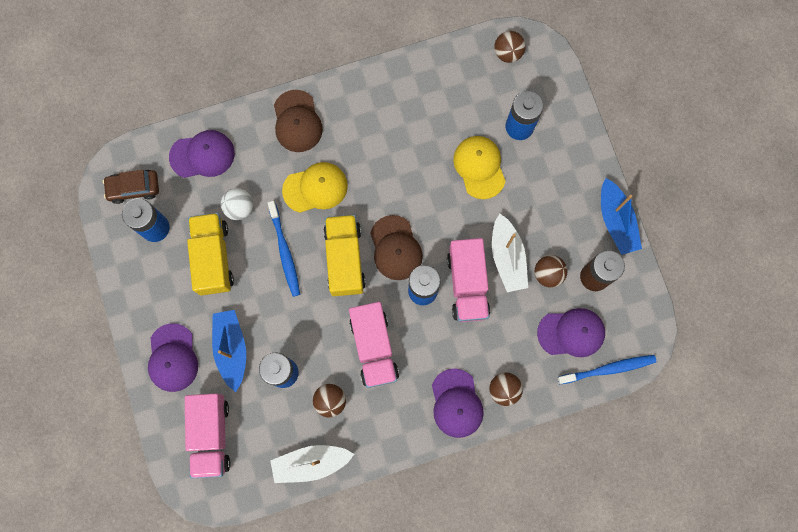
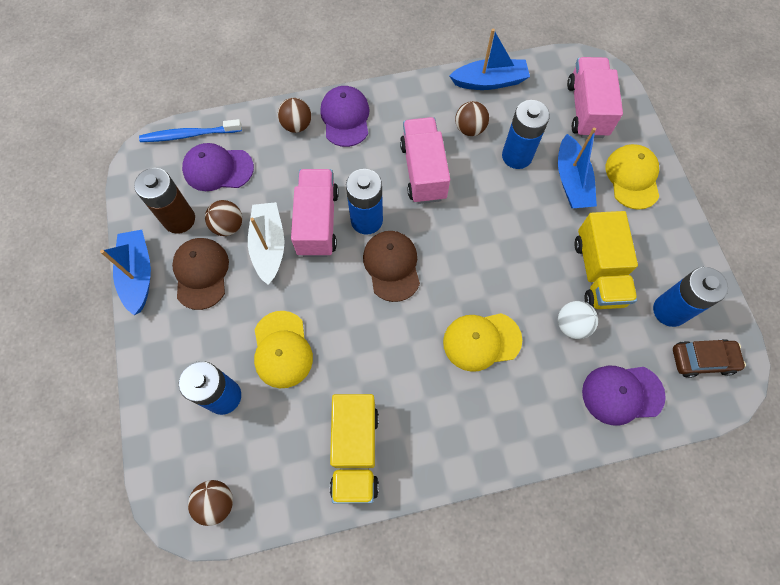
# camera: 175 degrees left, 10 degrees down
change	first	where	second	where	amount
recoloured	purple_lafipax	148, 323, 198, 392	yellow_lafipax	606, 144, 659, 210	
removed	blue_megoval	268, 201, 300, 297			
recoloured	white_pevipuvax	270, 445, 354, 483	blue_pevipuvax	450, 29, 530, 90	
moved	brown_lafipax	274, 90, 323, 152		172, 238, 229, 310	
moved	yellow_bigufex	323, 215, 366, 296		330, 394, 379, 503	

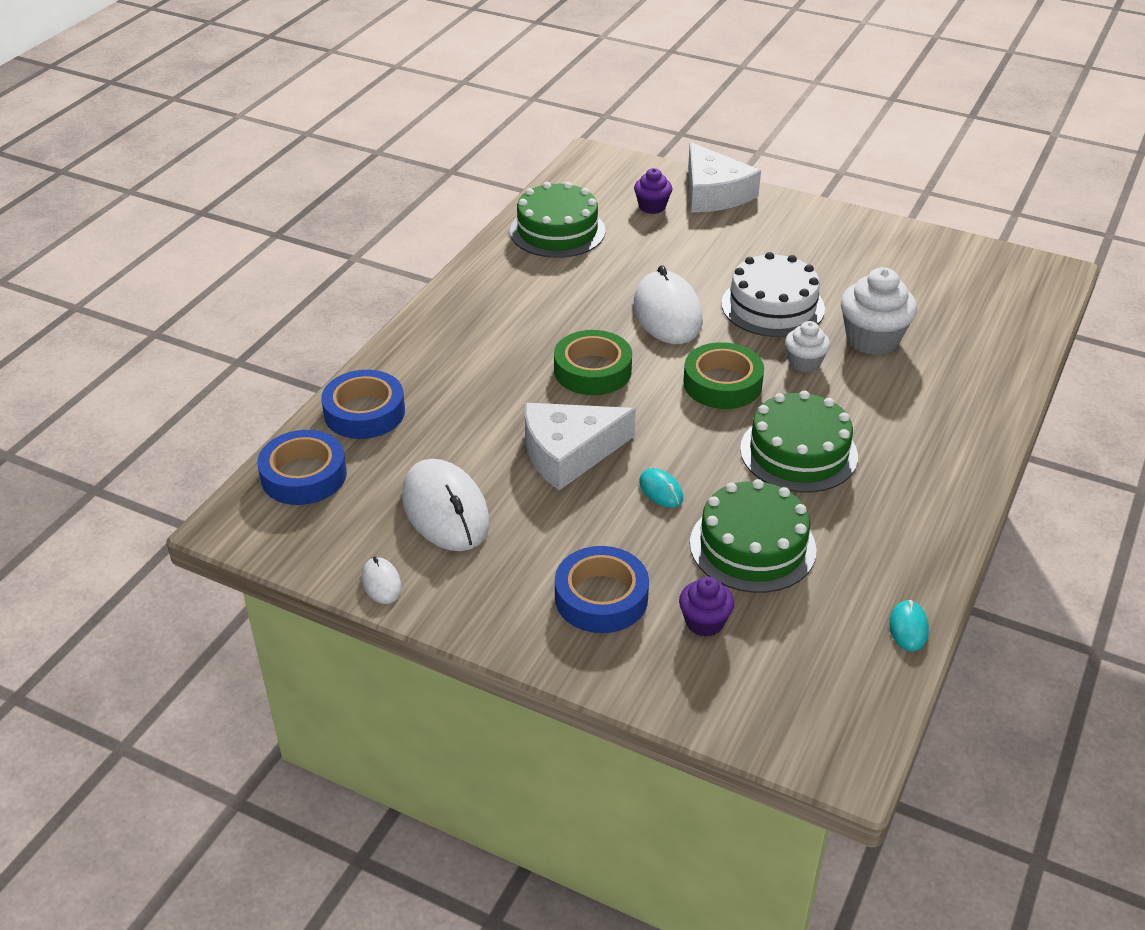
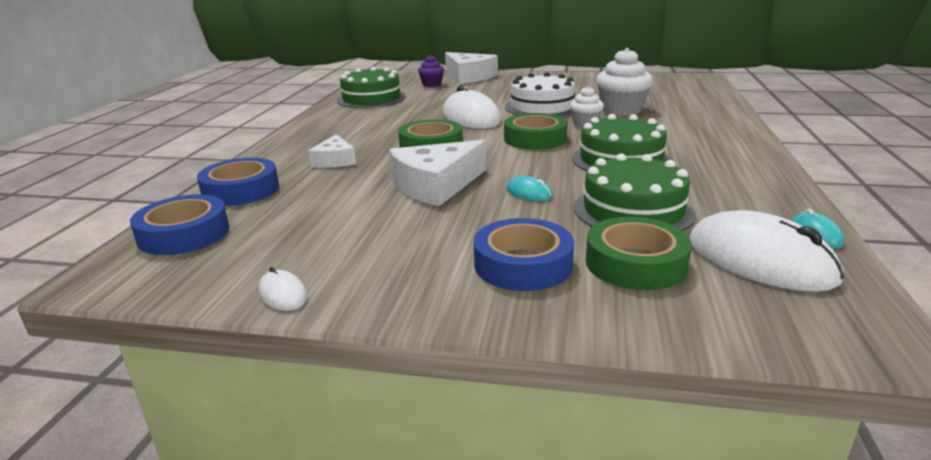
# camera: 15 degrees left, 15 degrees down
change	first	where	second	where	amount
moved	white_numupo	402, 459, 490, 551		689, 210, 844, 292	
replaced	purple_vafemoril	679, 577, 734, 637	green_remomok	586, 217, 692, 290	
added			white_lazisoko	308, 134, 356, 168	

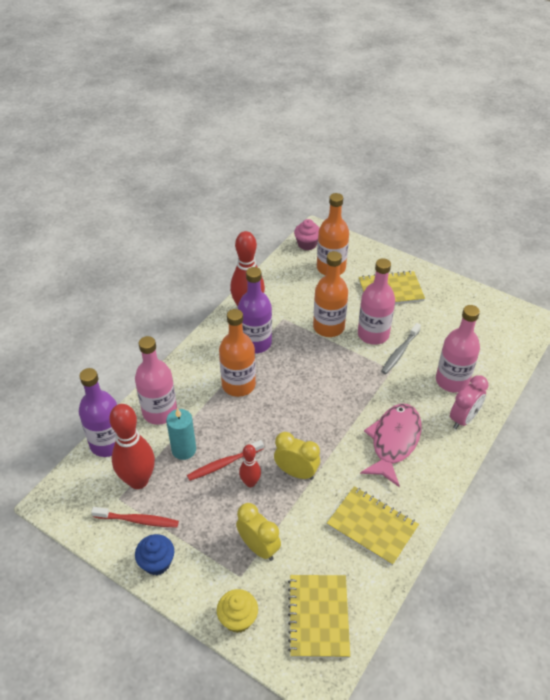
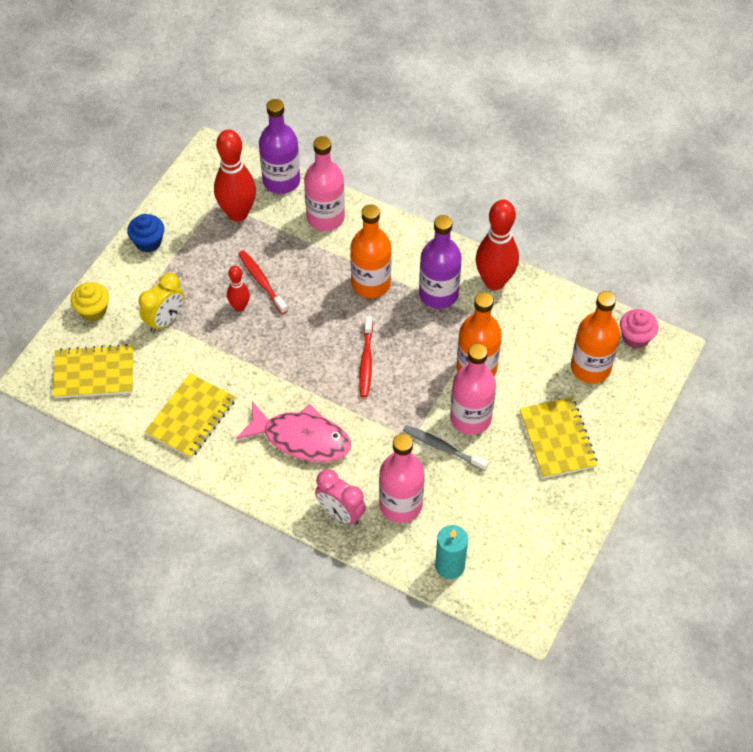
# camera: 85 degrees right, 10 degrees up
change	first	where	second	where	amount
moved	red_megoval	91, 507, 179, 528		359, 316, 373, 397	
moved	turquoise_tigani	166, 408, 196, 460		435, 525, 468, 579	
removed	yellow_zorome	274, 432, 320, 480			

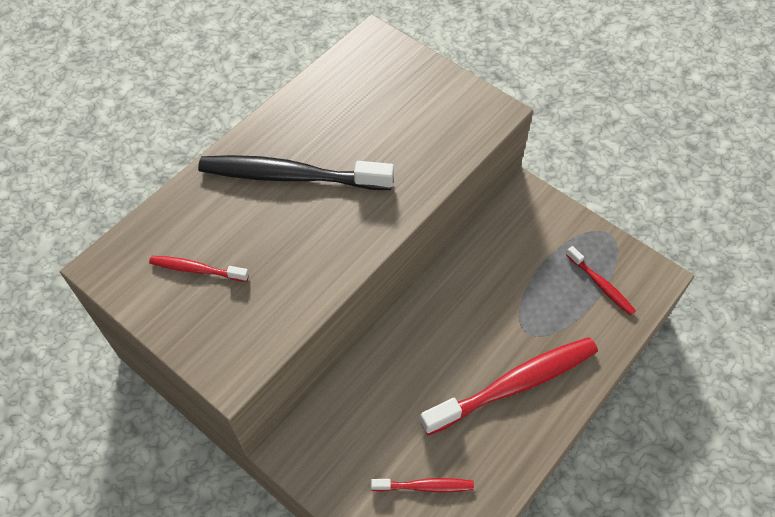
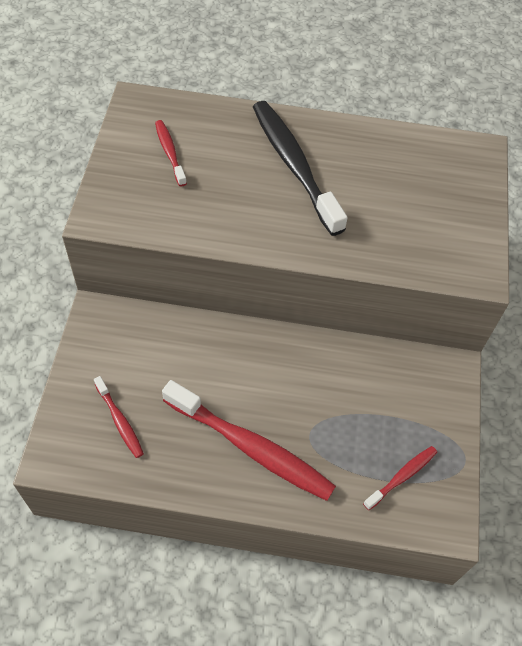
# camera: 55 degrees right, 0 degrees up
change	first	where	second	where	amount
turned	red_megoval	566, 246, 636, 316		363, 446, 437, 510	150 degrees counterclockwise

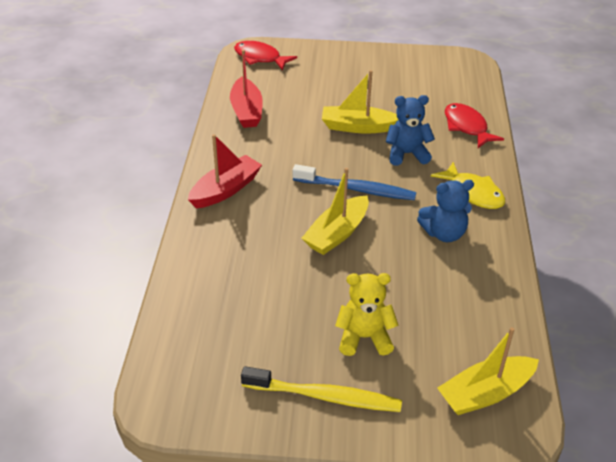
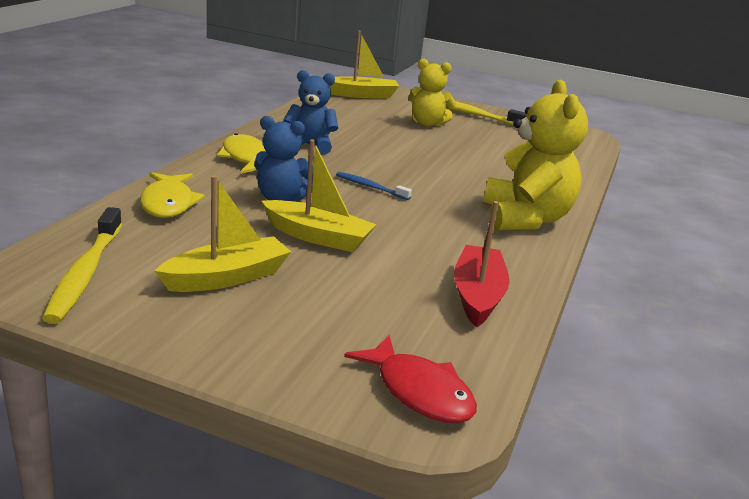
# camera: 165 degrees left, 15 degrees down
change	first	where	second	where	amount
replaced	red_pevipuvax	188, 134, 262, 208	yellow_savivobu	484, 80, 588, 231	
resized	blue_megoval	293, 164, 416, 200		336, 172, 412, 200	x0.57
moved	yellow_pevipuvax	302, 168, 369, 255		155, 175, 291, 292	
recoloured	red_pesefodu	445, 103, 504, 148	yellow_pesefodu	140, 172, 205, 218	
added			yellow_megoval	42, 207, 122, 324	

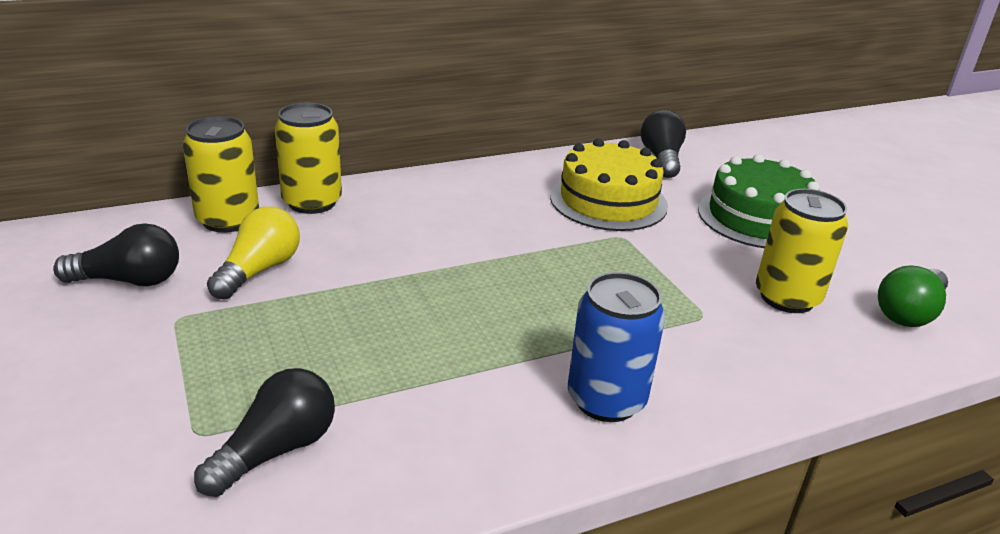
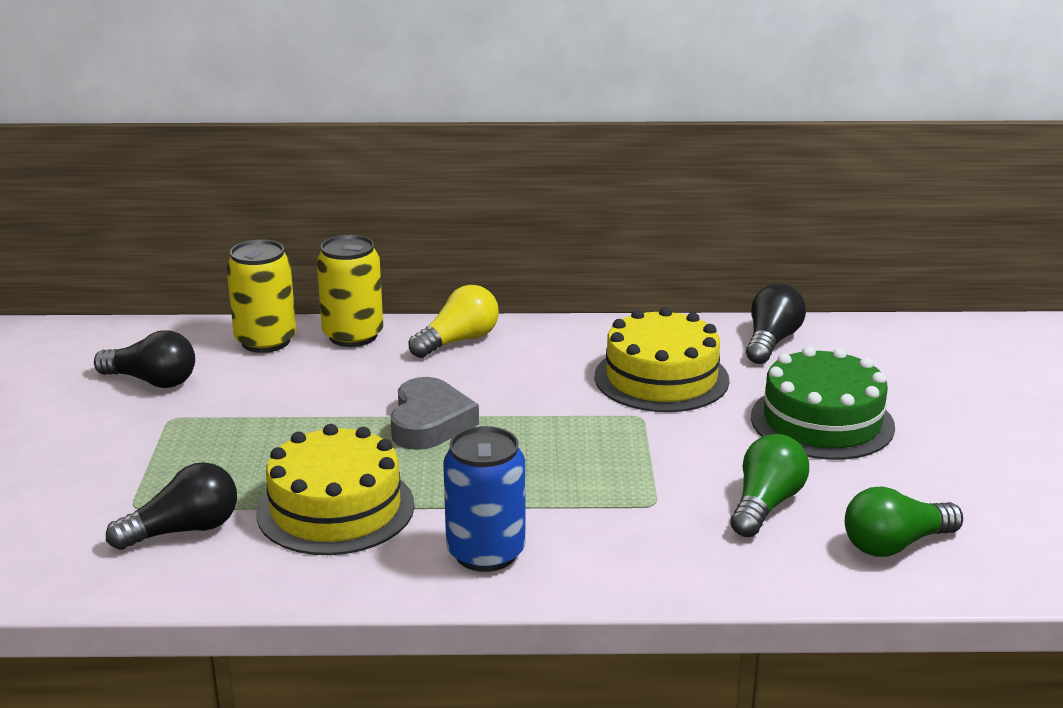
# camera: 25 degrees right, 5 degrees down
change	first	where	second	where	amount
moved	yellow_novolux	207, 207, 300, 300		409, 285, 499, 358	
replaced	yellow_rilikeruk	756, 189, 848, 313	green_novolux	730, 434, 809, 537	
added			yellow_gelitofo	256, 424, 415, 555	
added			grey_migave	390, 377, 479, 450	

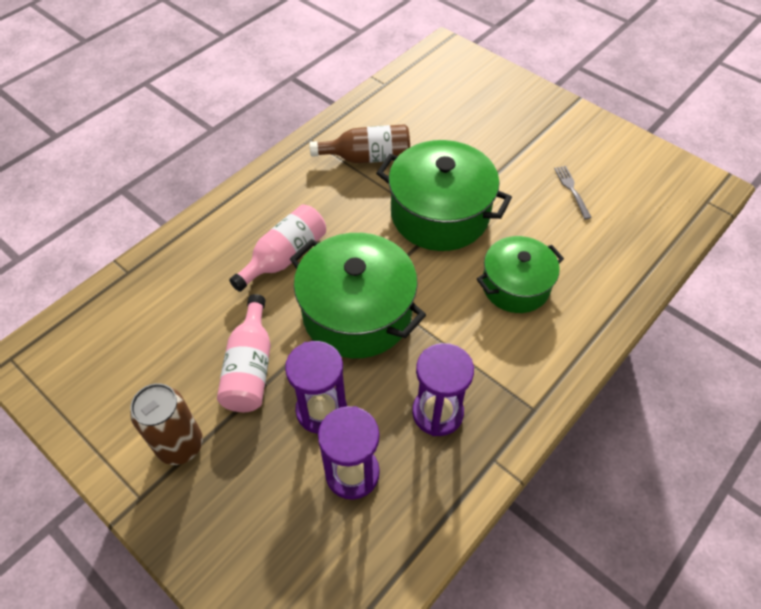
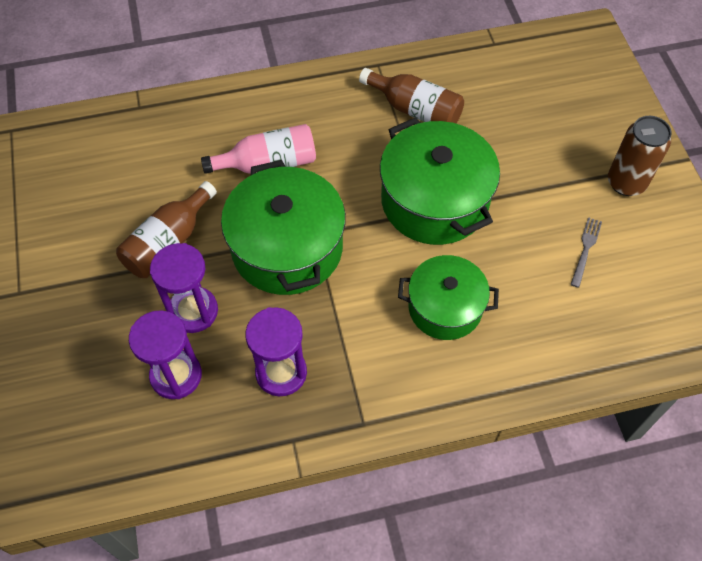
# camera: 35 degrees right, 5 degrees up
change	first	where	second	where	amount
moved	brown_rilikeruk	130, 383, 203, 465		608, 116, 671, 196	
recoloured	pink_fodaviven	217, 294, 271, 412	brown_fodaviven	116, 181, 217, 278	

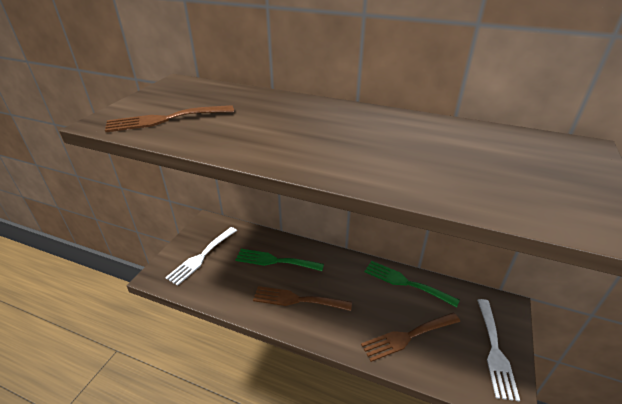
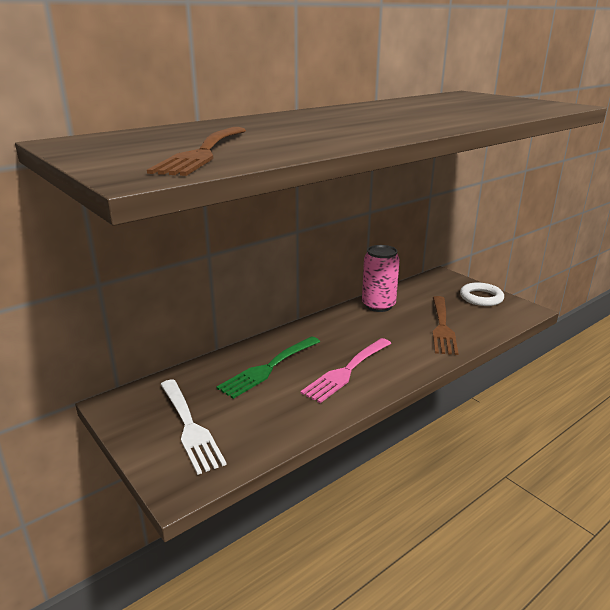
# camera: 60 degrees left, 10 degrees down
change	first	where	second	where	amount
recoloured	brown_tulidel	253, 286, 352, 311	pink_tulidel	300, 338, 391, 403	
replaced	green_tulidel	364, 261, 460, 308	pink_rilikeruk	362, 245, 400, 312	
replaced	white_tulidel	477, 299, 520, 401	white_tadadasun	460, 282, 504, 306	

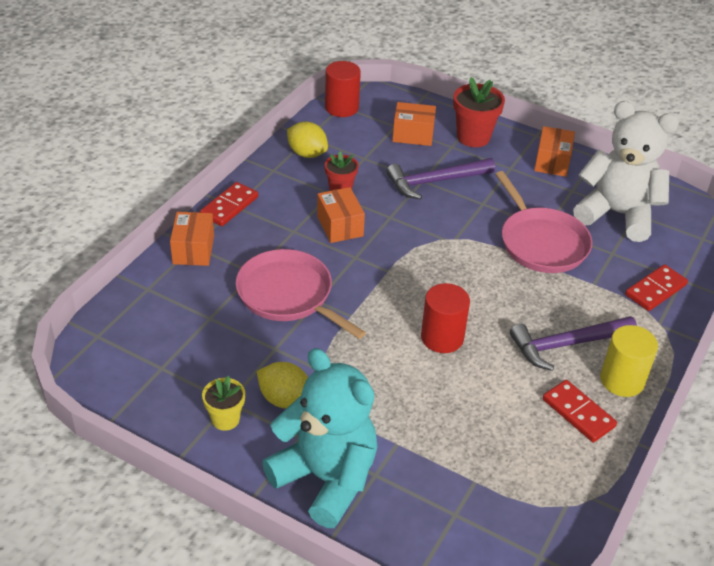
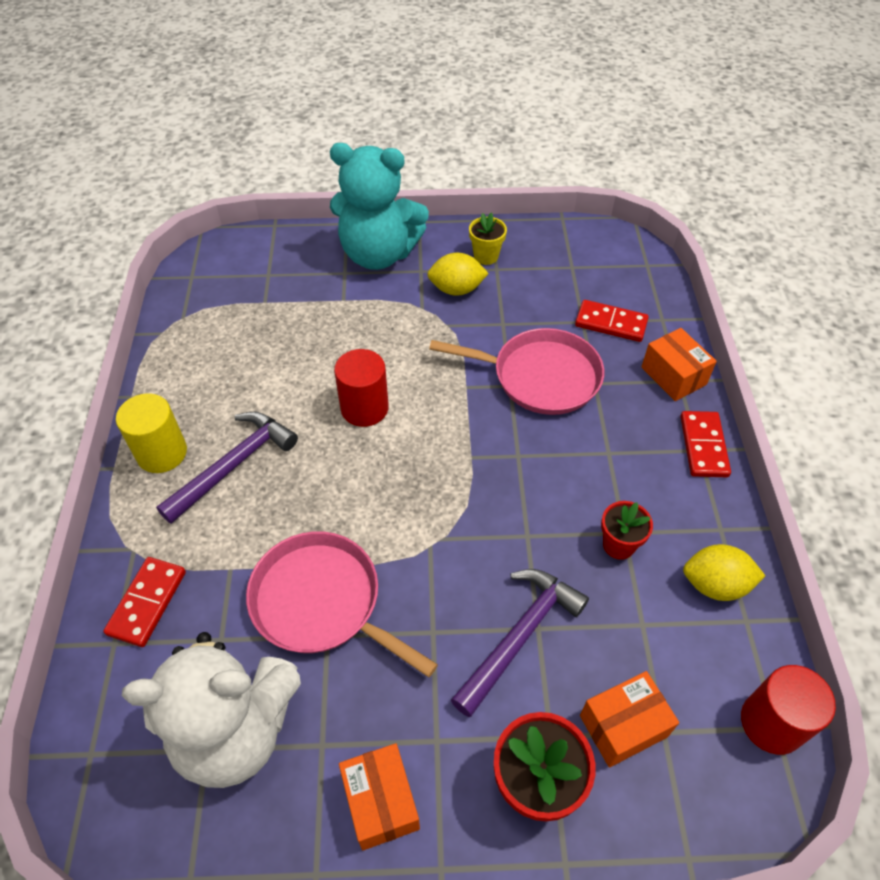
# camera: 150 degrees right, 10 degrees up
change	first	where	second	where	amount
removed	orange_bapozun	317, 187, 365, 243			
moved	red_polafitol	543, 380, 617, 442		575, 300, 649, 342	

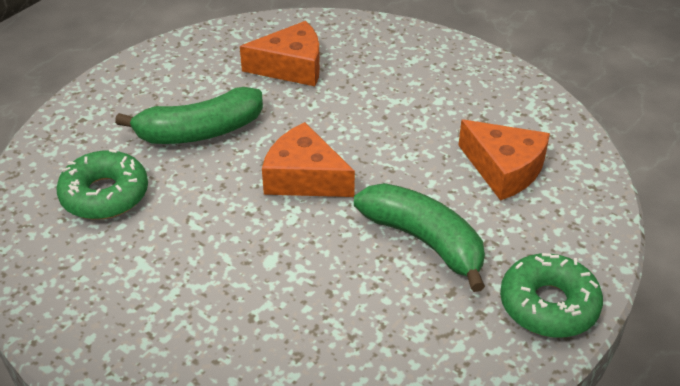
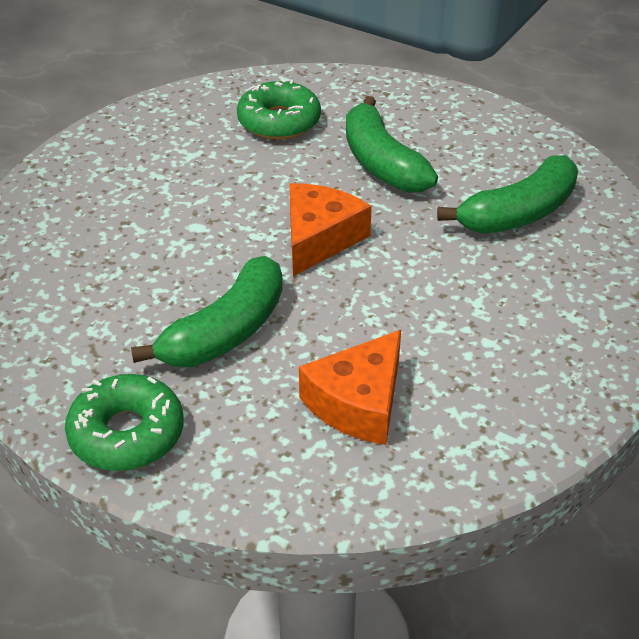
# camera: 85 degrees right, 0 degrees up
change	first	where	second	where	amount
replaced	orange_lazisoko	240, 21, 320, 86	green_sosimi	437, 155, 578, 234	

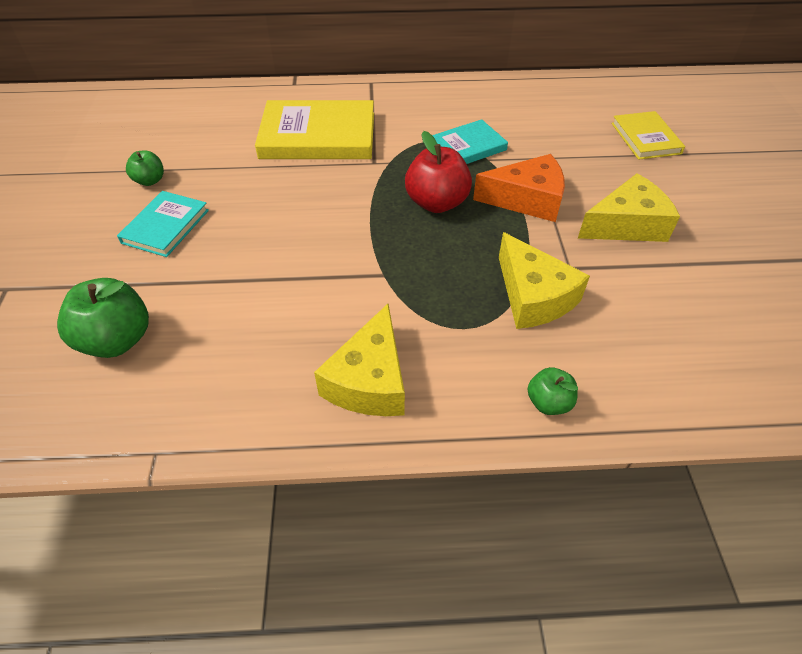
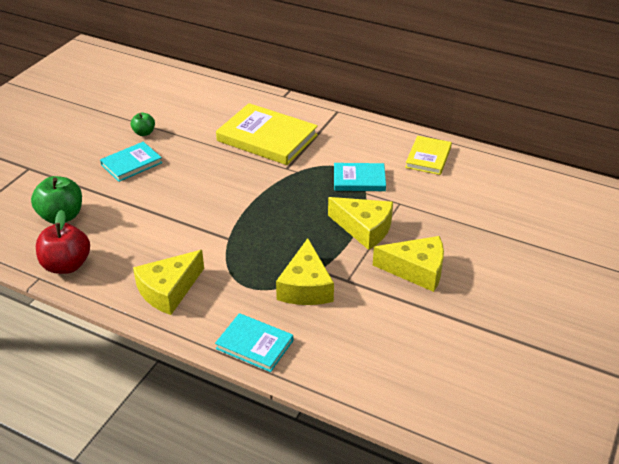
# camera: 30 degrees right, 10 degrees down
change	first	where	second	where	amount
moved	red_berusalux	405, 131, 472, 213		36, 210, 90, 274	
recoloured	orange_lazisoko	473, 154, 565, 222	yellow_lazisoko	328, 197, 393, 250	
replaced	green_berusalux	528, 367, 578, 415	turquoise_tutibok	215, 313, 293, 372	
moved	yellow_tutibok	611, 111, 685, 160		405, 136, 452, 175	

